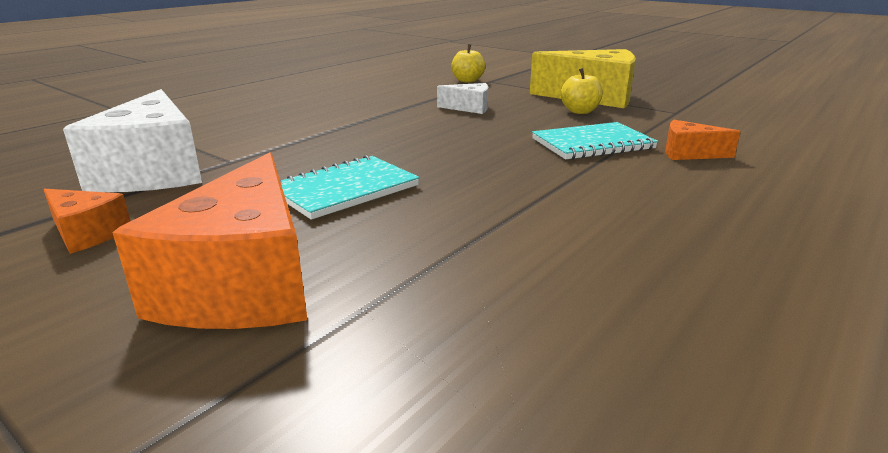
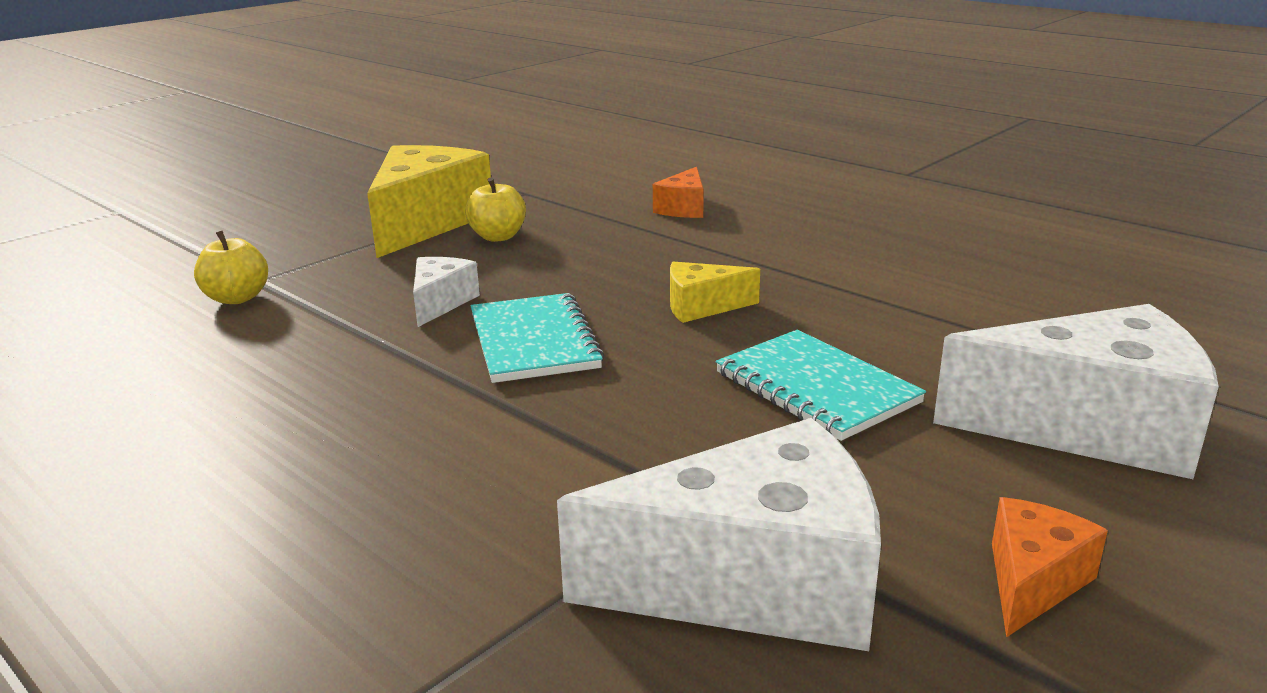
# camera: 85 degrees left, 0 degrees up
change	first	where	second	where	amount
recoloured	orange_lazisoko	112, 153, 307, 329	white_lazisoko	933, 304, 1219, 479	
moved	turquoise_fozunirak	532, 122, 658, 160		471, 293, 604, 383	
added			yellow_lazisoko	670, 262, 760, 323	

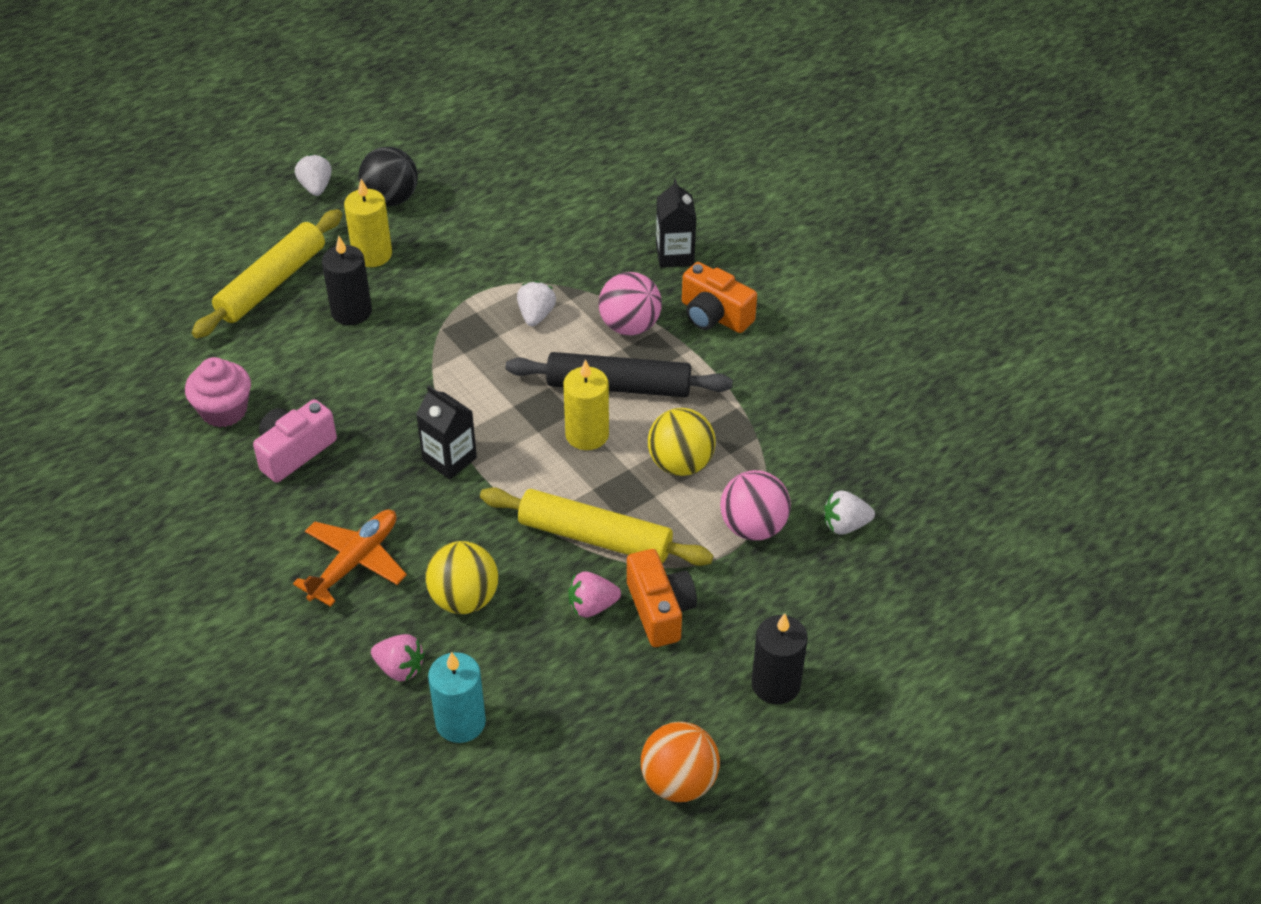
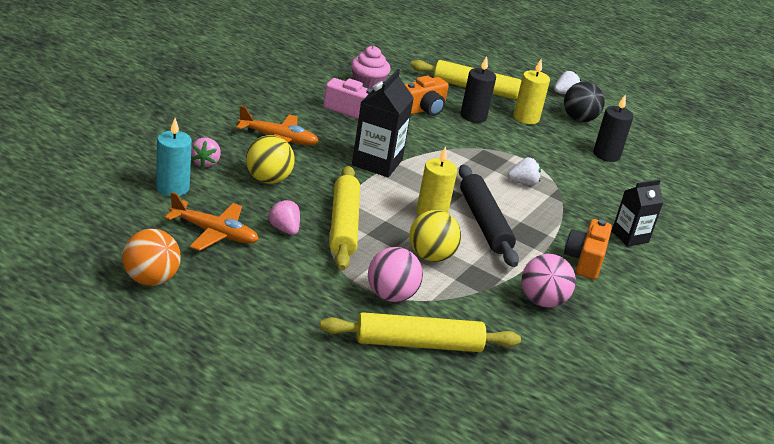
# camera: 65 degrees right, 15 degrees down
change	first	where	second	where	amount
resized	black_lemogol	416, 386, 477, 480		352, 69, 414, 177	x1.52
moved	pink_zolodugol	599, 272, 662, 335		522, 254, 576, 308	
moved	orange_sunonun	627, 549, 697, 647		405, 76, 449, 116	
moved	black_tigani	751, 613, 808, 704		593, 94, 633, 162	
replaced	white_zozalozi	824, 490, 875, 535	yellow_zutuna	320, 312, 521, 352	
added			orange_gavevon	165, 192, 259, 251	

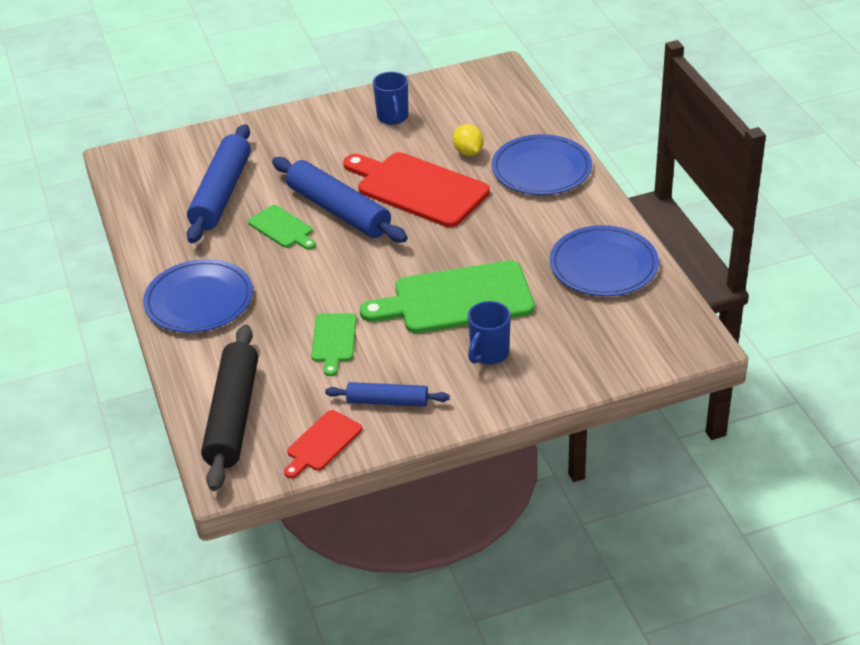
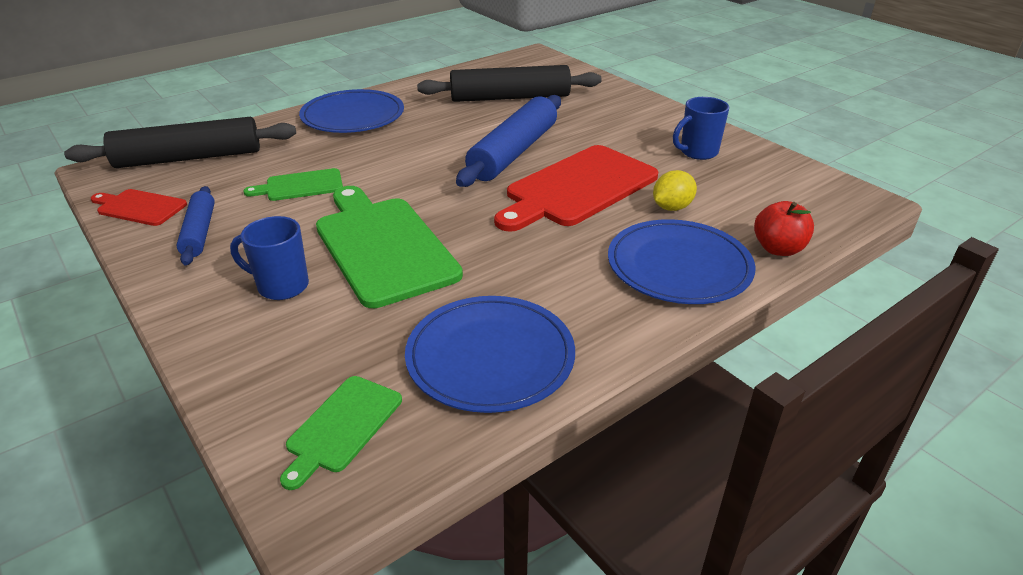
# camera: 70 degrees right, 5 degrees down
change	first	where	second	where	amount
recoloured	blue_zutuna	187, 124, 251, 243	black_zutuna	417, 65, 602, 102	
moved	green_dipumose	248, 205, 316, 250		280, 376, 402, 490	
turned	red_dipumose	343, 152, 490, 227		494, 145, 658, 232	150 degrees counterclockwise
added			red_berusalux	754, 201, 814, 256	

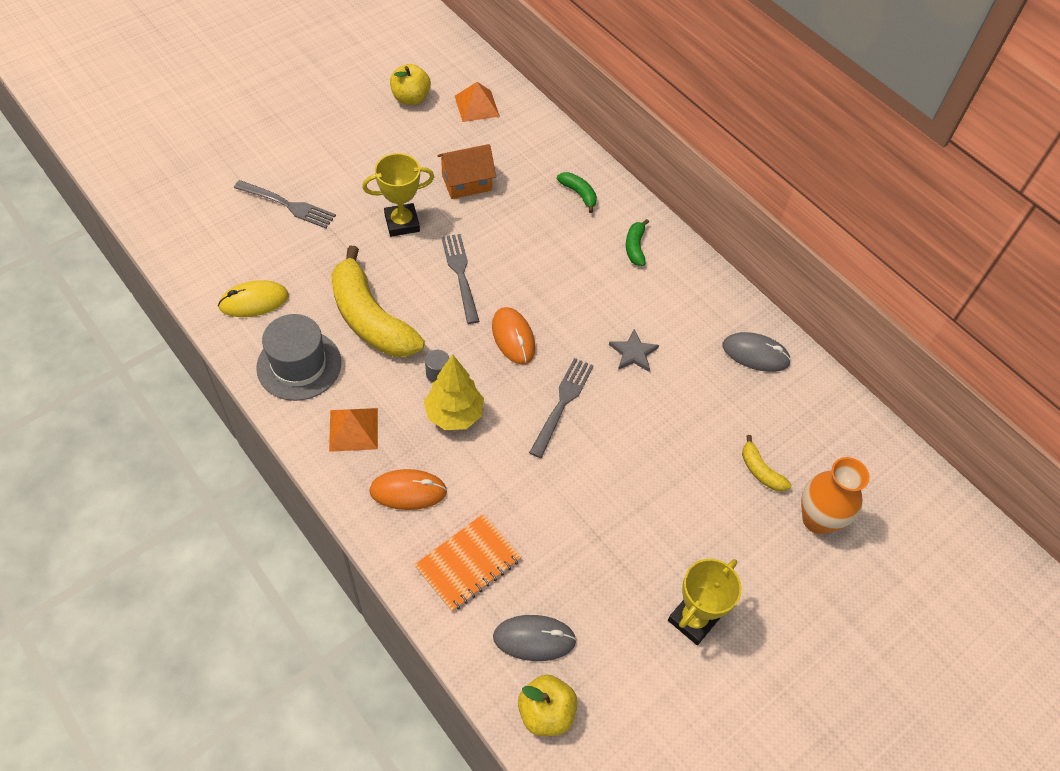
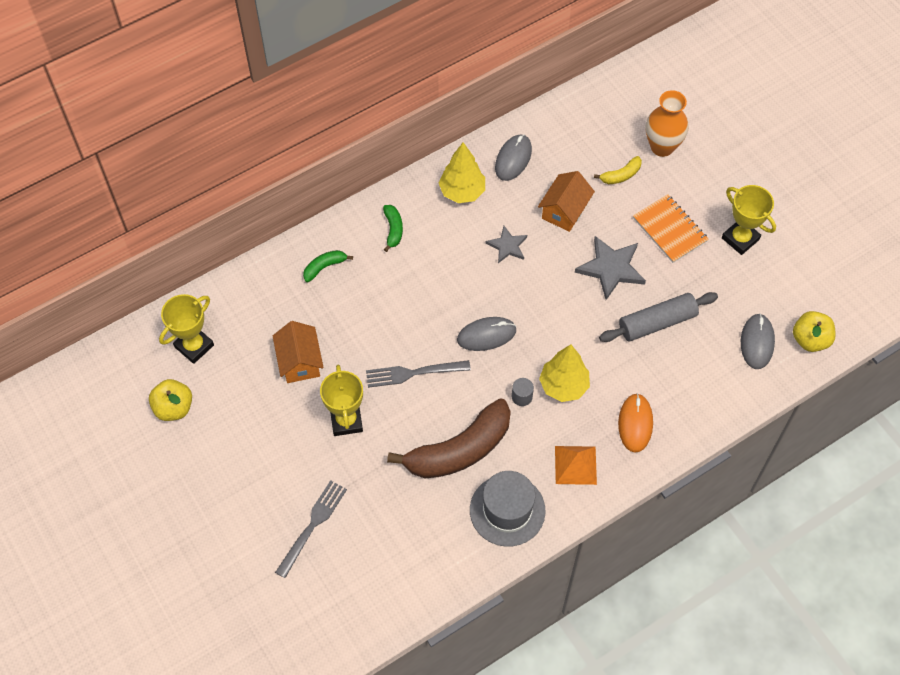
# camera: 80 degrees left, 5 degrees up
change	first	where	second	where	amount
removed	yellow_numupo	218, 280, 289, 317			
recoloured	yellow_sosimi	331, 246, 425, 357	brown_sosimi	387, 398, 511, 478	
moved	orange_fozunirak	414, 514, 522, 612		633, 194, 709, 263	
replaced	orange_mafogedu	455, 82, 500, 122	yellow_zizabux	159, 294, 214, 364	
recoloured	orange_numupo	492, 307, 535, 365	grey_numupo	457, 317, 516, 351	
removed	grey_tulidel	529, 358, 593, 458			
turned	green_sosimi	626, 219, 649, 266		383, 205, 403, 252	105 degrees counterclockwise
added			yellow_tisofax	439, 142, 485, 203	
added			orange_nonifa	538, 171, 595, 232	
added			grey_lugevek	575, 236, 646, 300	
added			grey_zutuna	599, 292, 718, 342	

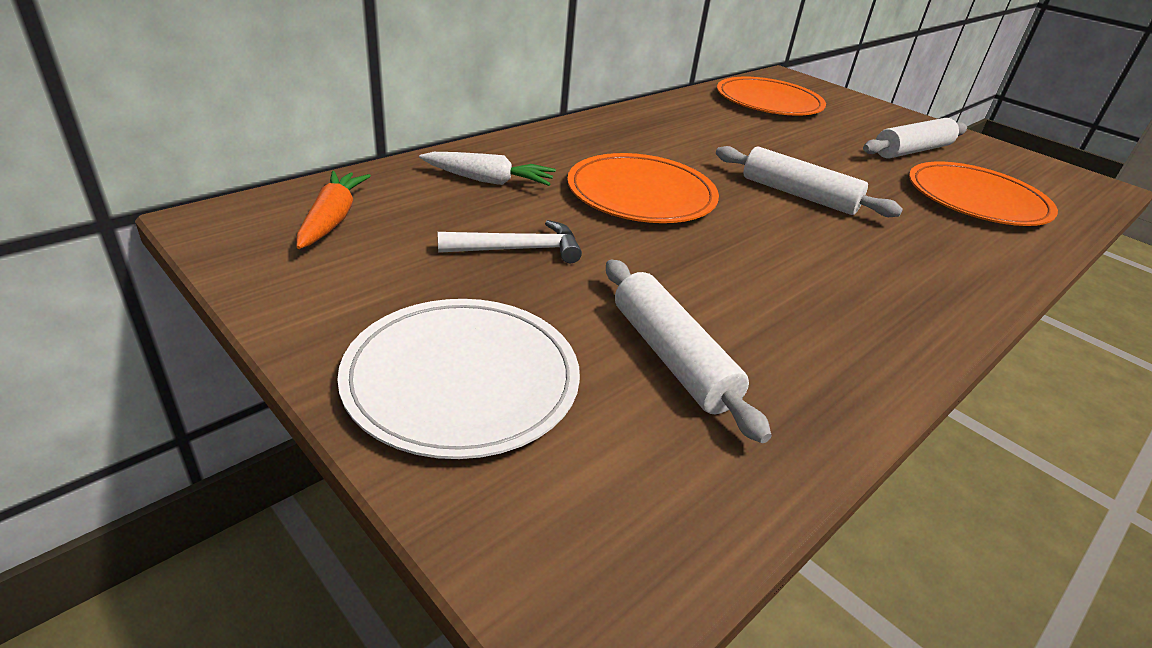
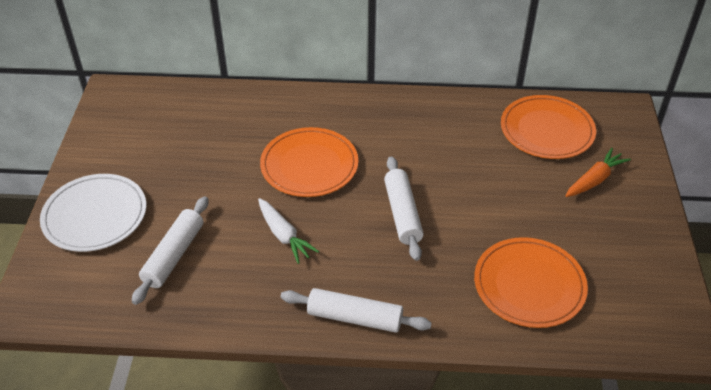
# camera: 50 degrees right, 10 degrees up
change	first	where	second	where	amount
moved	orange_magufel	297, 171, 371, 249		565, 148, 631, 197	
moved	white_magufel	419, 152, 556, 186		258, 198, 319, 264	
removed	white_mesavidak	438, 220, 582, 263			
moved	white_zutuna	863, 118, 967, 158		281, 288, 432, 333	

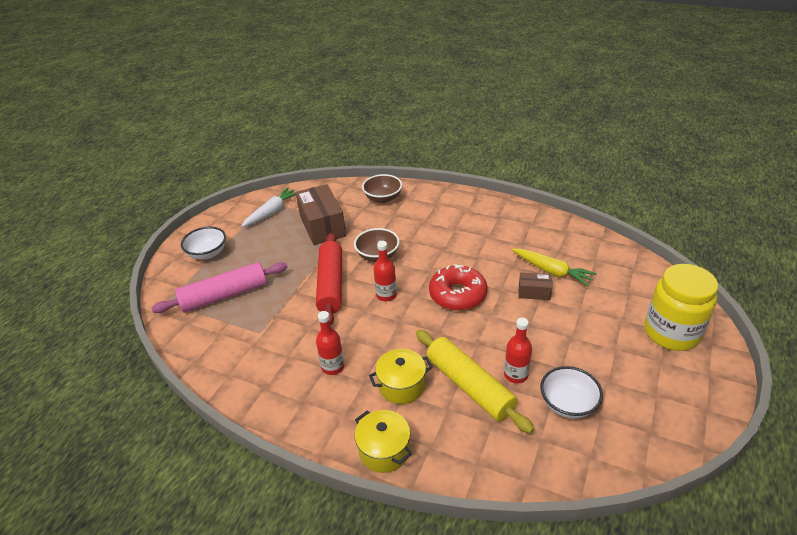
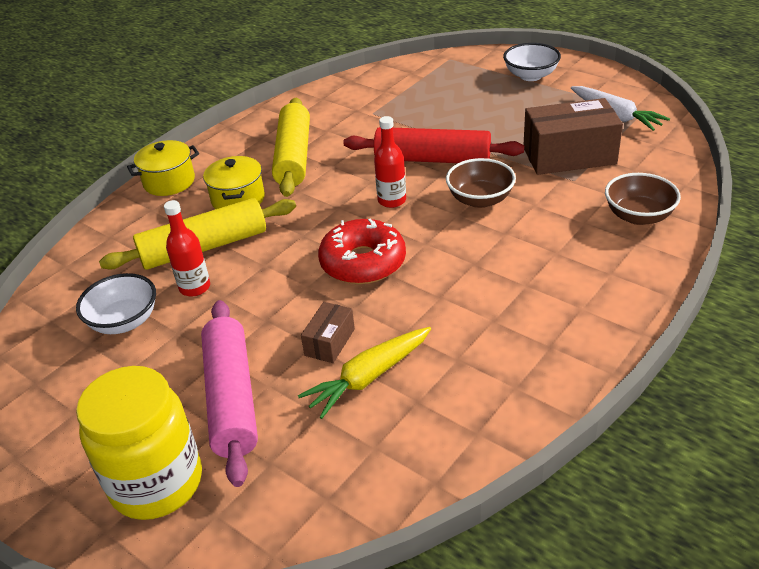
# camera: 105 degrees right, 0 degrees up
change	first	where	second	where	amount
moved	pink_zutuna	152, 262, 287, 313		201, 300, 258, 487	
replaced	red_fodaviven	316, 311, 344, 375	yellow_zutuna	272, 98, 310, 197	

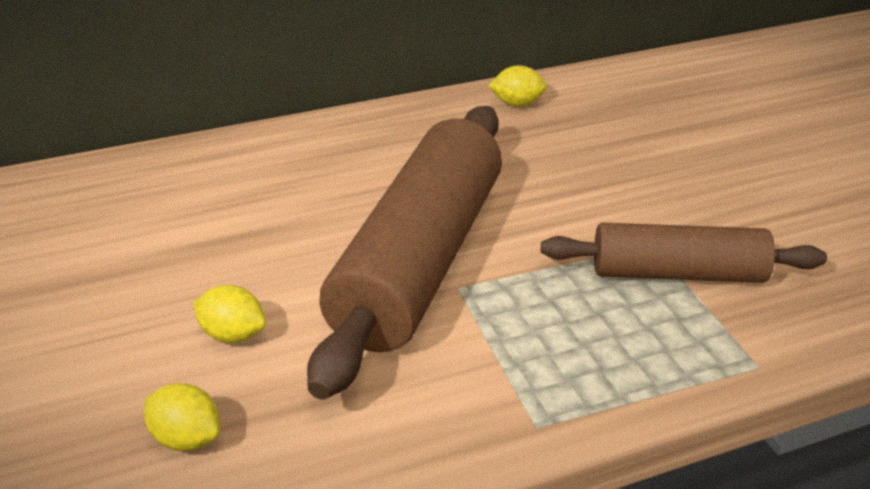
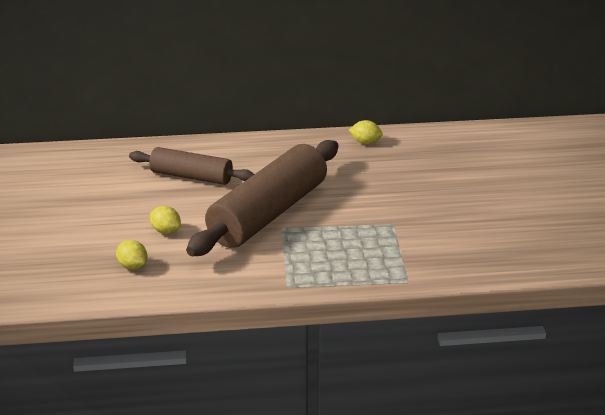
# camera: 15 degrees right, 5 degrees down
change	first	where	second	where	amount
moved	brown_zutuna	541, 223, 827, 283		129, 147, 254, 185	

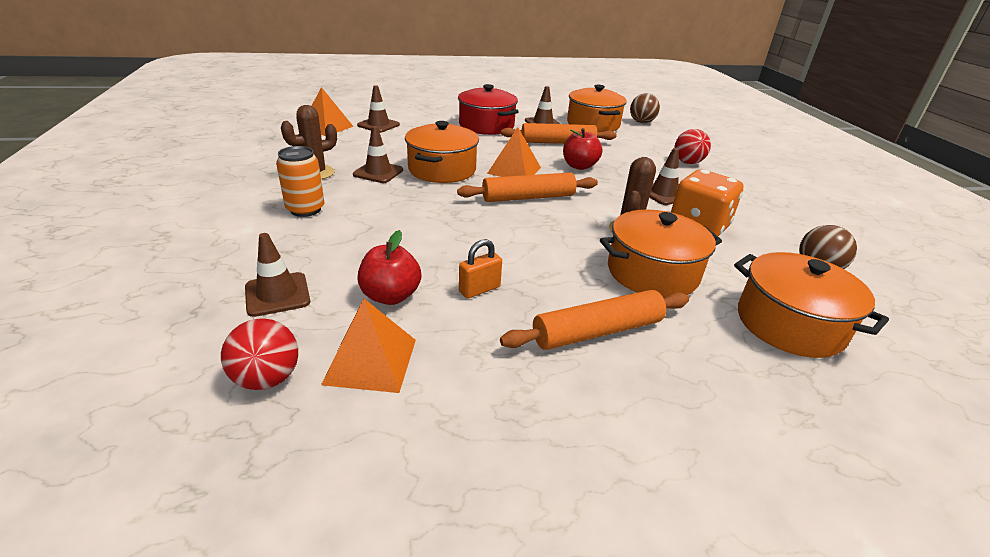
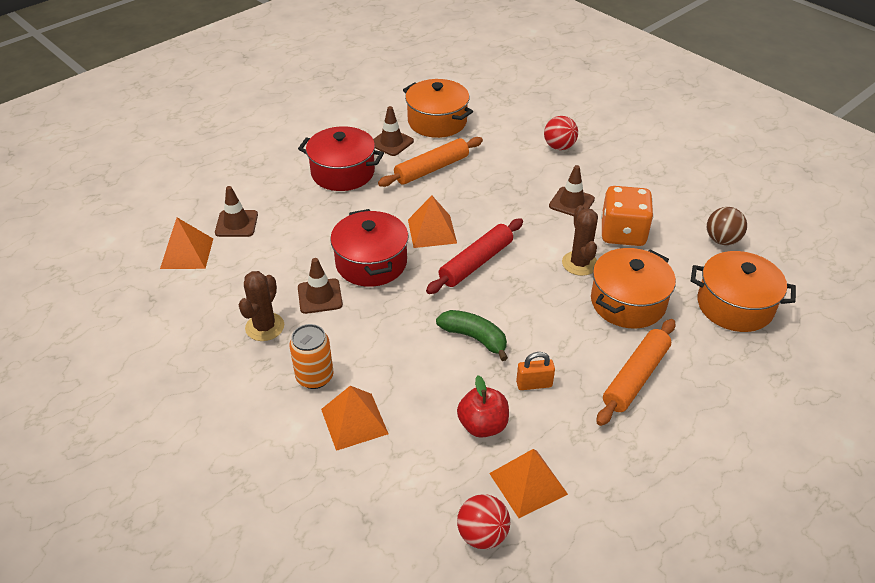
# camera: 30 degrees left, 10 degrees up
change	first	where	second	where	amount
removed	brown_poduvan	245, 233, 310, 317			
recoloured	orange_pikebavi	405, 121, 479, 183	red_pikebavi	330, 209, 408, 287	
recoloured	orange_zutuna	457, 173, 598, 202	red_zutuna	426, 218, 523, 294	
turned	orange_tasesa	459, 239, 502, 299		516, 352, 555, 390	60 degrees clockwise
removed	red_berusalux	563, 128, 602, 170			
removed	brown_zolodugol	630, 93, 660, 123			
added			orange_mafogedu	321, 386, 388, 451	
added			green_sosimi	436, 310, 508, 361	

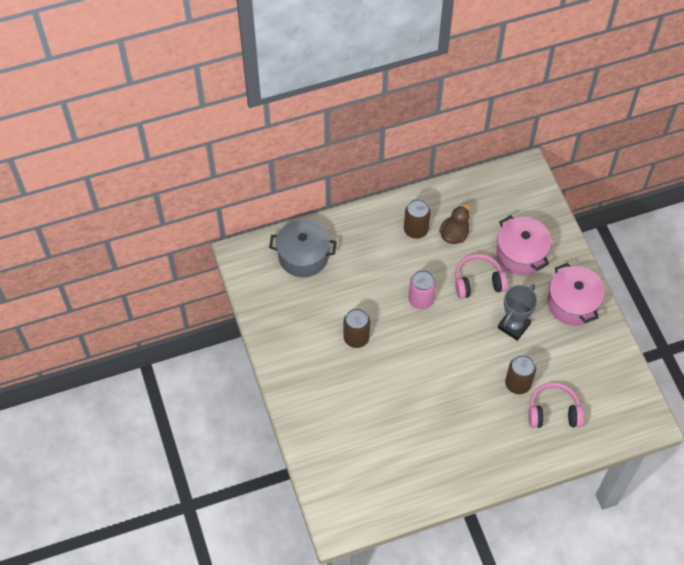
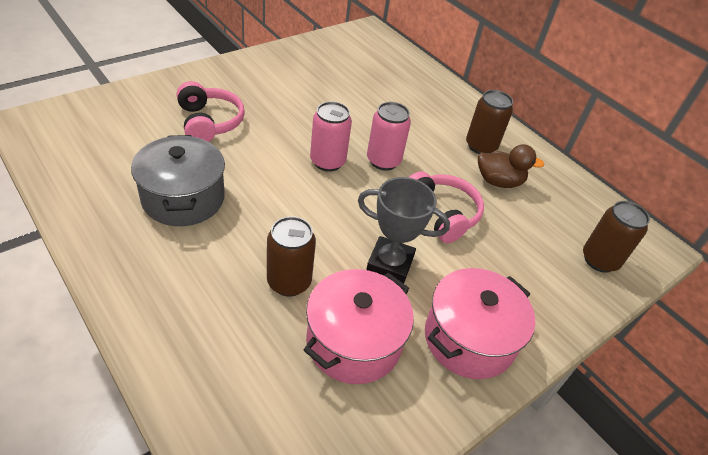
# camera: 65 degrees right, 15 degrees down
change	first	where	second	where	amount
moved	grey_pikebavi	269, 219, 337, 277		131, 135, 225, 226	
moved	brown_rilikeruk	344, 308, 370, 348		583, 201, 650, 273	
moved	pink_pikebavi	496, 215, 552, 275		304, 269, 414, 384	
moved	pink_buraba	528, 382, 584, 428		176, 81, 245, 142	
added			pink_rilikeruk	310, 101, 352, 172	

